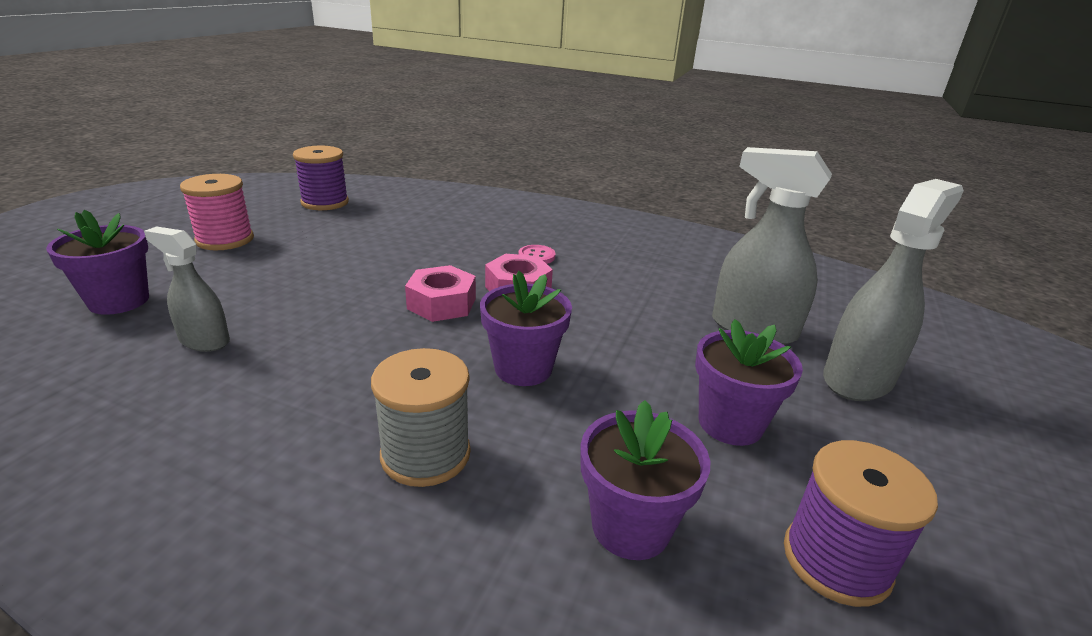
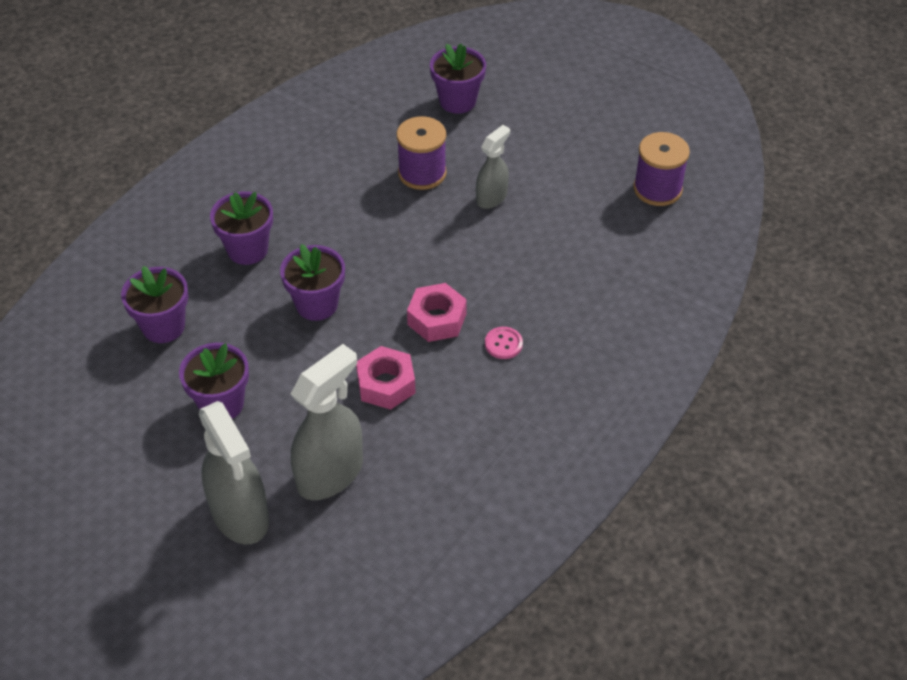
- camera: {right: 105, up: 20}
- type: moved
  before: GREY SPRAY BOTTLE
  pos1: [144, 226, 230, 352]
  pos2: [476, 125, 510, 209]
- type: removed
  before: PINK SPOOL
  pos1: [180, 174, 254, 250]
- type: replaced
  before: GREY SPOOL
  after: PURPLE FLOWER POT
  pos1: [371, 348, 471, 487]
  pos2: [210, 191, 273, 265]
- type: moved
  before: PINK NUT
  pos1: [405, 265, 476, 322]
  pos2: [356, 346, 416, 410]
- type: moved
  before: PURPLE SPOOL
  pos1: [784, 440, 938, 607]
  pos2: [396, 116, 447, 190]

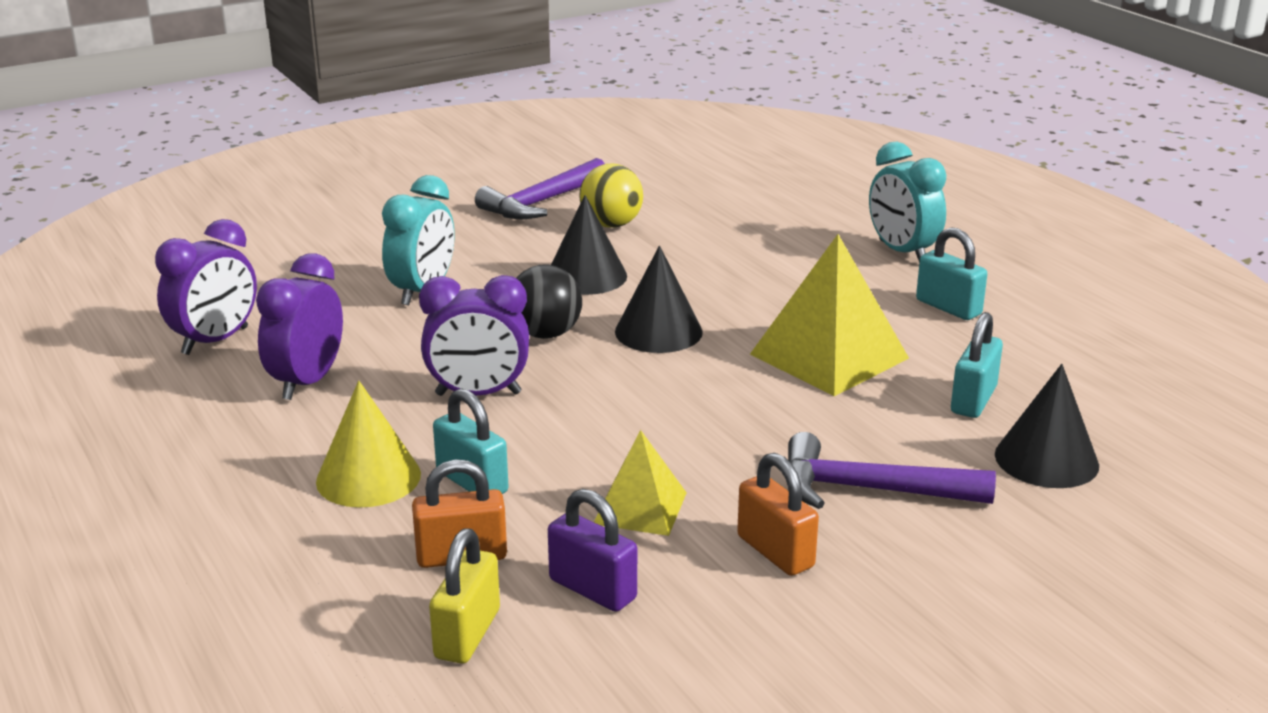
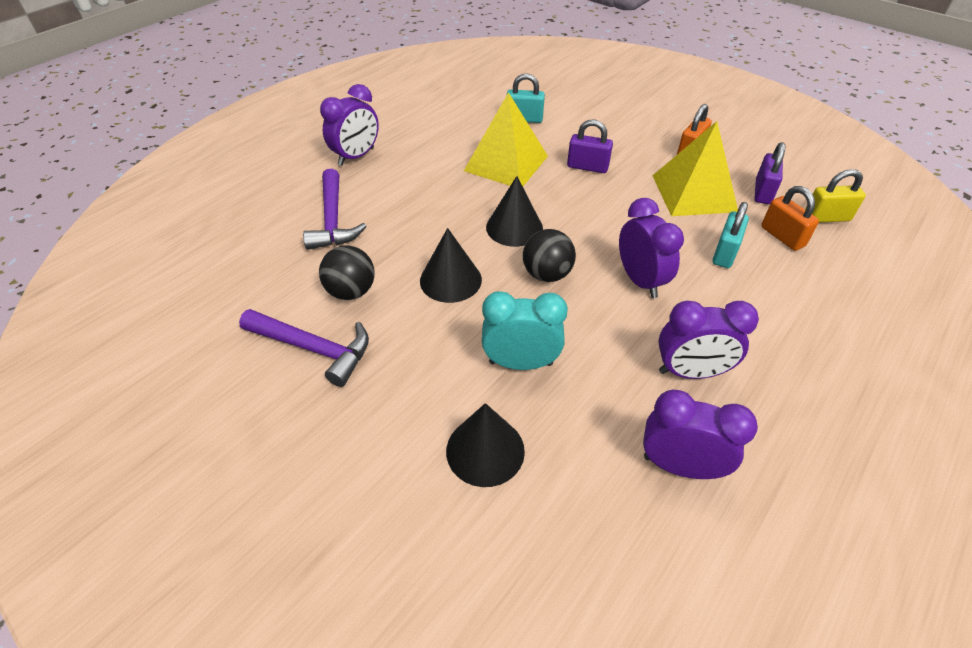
- camera: {right: -110, up: 20}
- type: removed
  before: YELLOW CONE
  pos1: [316, 380, 421, 507]
- type: recoloured
  before: YELLOW BALL
  after: BLACK BALL
  pos1: [579, 164, 643, 228]
  pos2: [319, 246, 375, 300]
- type: resized
  before: YELLOW PYRAMID
  pos1: [594, 430, 686, 536]
  pos2: [653, 121, 738, 216]
  scale: 1.72
- type: moved
  before: PURPLE HAMMER
  pos1: [788, 432, 996, 509]
  pos2: [303, 169, 367, 250]
- type: recoloured
  before: TURQUOISE CLOCK
  after: PURPLE CLOCK
  pos1: [869, 142, 946, 262]
  pos2: [320, 84, 379, 166]
- type: removed
  before: TURQUOISE PADLOCK
  pos1: [916, 227, 987, 320]
- type: moved
  before: BLACK CONE
  pos1: [995, 364, 1099, 488]
  pos2: [446, 403, 525, 487]
- type: added
  after: PURPLE PADLOCK
  pos2: [567, 120, 613, 173]

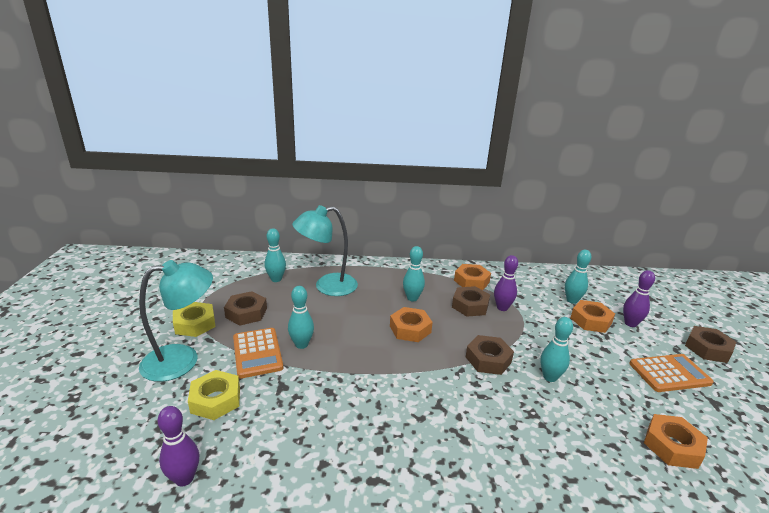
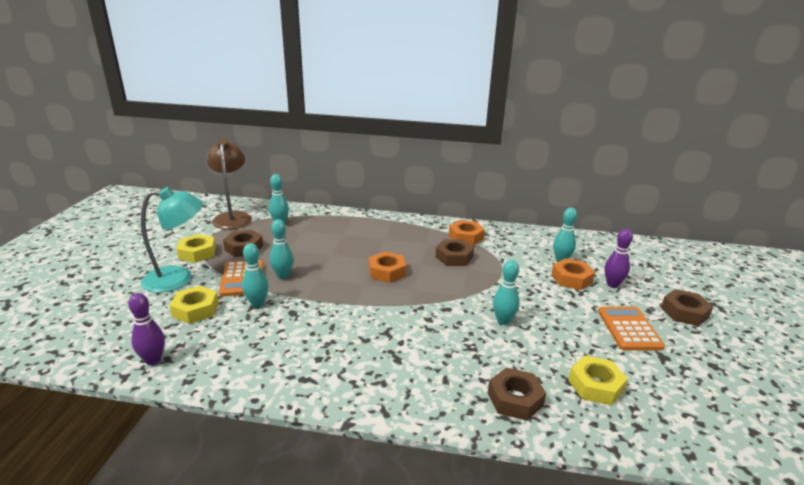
- camera: {right: 10, up: 0}
- type: removed
  before: TURQUOISE LAMP
  pos1: [292, 205, 358, 296]
- type: moved
  before: TURQUOISE BOWLING PIN
  pos1: [403, 246, 425, 302]
  pos2: [242, 243, 269, 307]
- type: moved
  before: BROWN NUT
  pos1: [466, 335, 514, 375]
  pos2: [488, 368, 546, 421]
- type: removed
  before: PURPLE BOWLING PIN
  pos1: [494, 255, 518, 311]
- type: turned
  before: ORANGE CALCULATOR
  pos1: [629, 354, 714, 392]
  pos2: [598, 307, 665, 351]
  turn: -90
- type: recoloured
  before: ORANGE NUT
  after: YELLOW NUT
  pos1: [644, 414, 708, 469]
  pos2: [568, 355, 628, 405]
- type: added
  after: BROWN LAMP
  pos2: [207, 139, 252, 229]

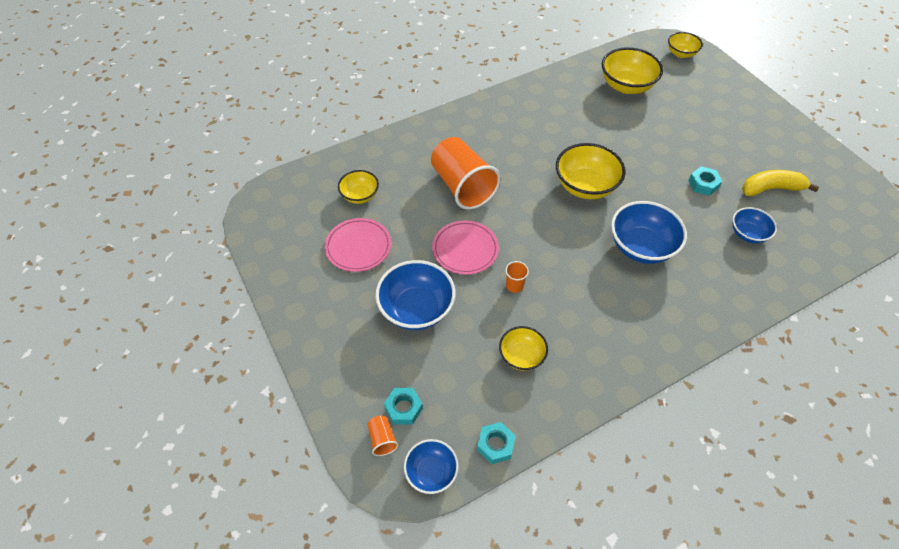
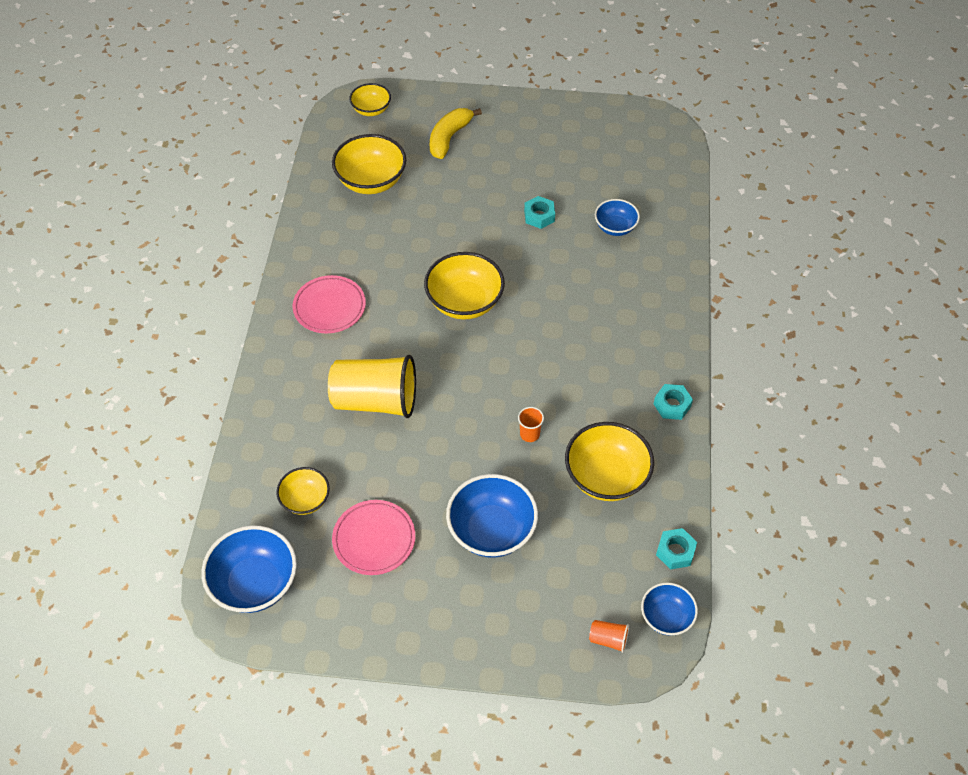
- camera: {right: -55, up: 0}
- type: moved
  before: TURQUOISE NUT
  pos1: [384, 388, 423, 425]
  pos2: [654, 384, 693, 420]
- type: recoloured
  before: ORANGE CUP
  after: YELLOW CUP
  pos1: [431, 137, 501, 210]
  pos2: [328, 355, 416, 418]
- type: moved
  before: PINK PLATE
  pos1: [432, 220, 499, 275]
  pos2: [293, 275, 366, 333]
- type: resized
  before: YELLOW BOWL
  pos1: [499, 326, 548, 371]
  pos2: [565, 422, 654, 501]
  scale: 1.69
- type: moved
  before: BLUE BOWL
  pos1: [611, 201, 687, 264]
  pos2: [201, 525, 297, 613]
- type: moved
  before: YELLOW BANANA
  pos1: [742, 170, 819, 196]
  pos2: [430, 108, 482, 159]

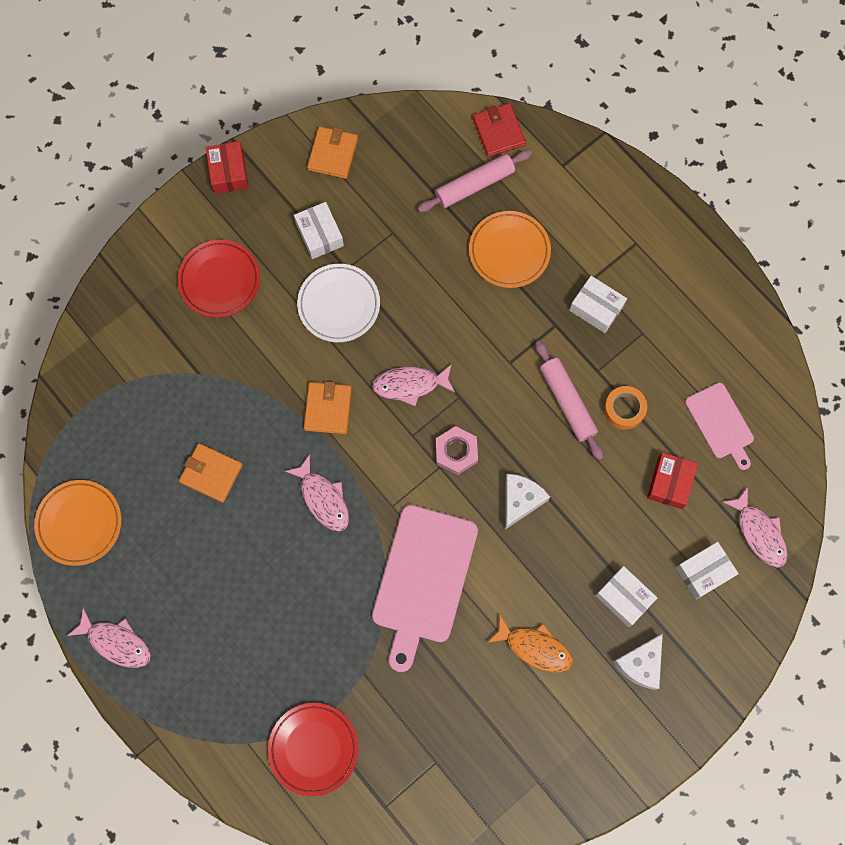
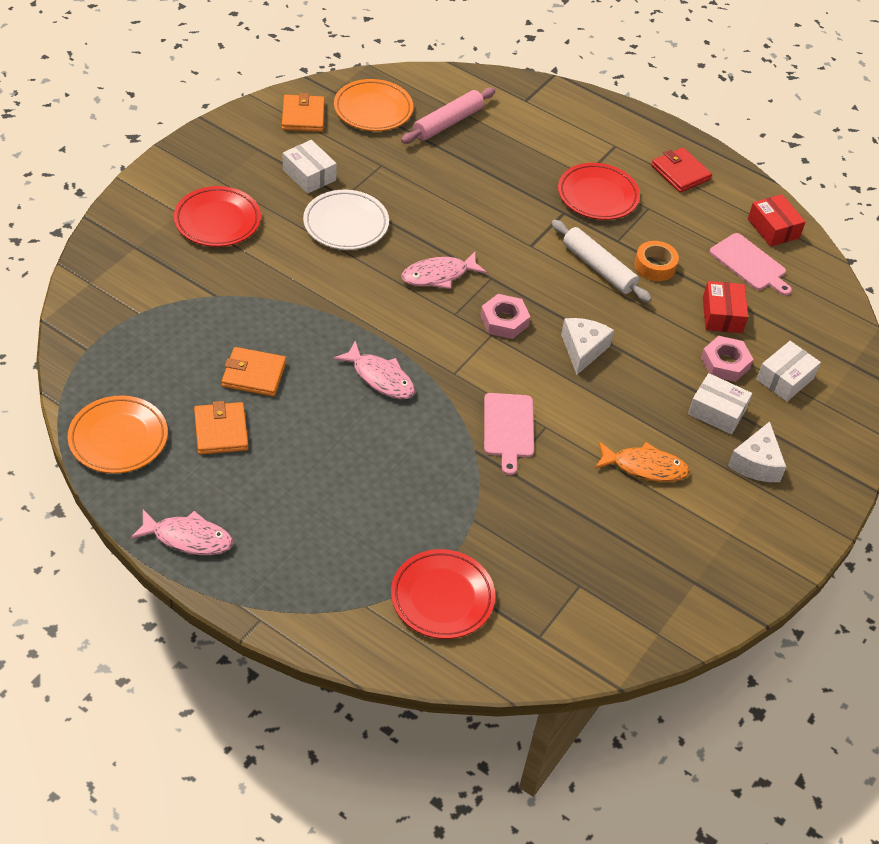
- camera: {right: -20, up: -25}
- type: moved
  before: RED BOX
  pos1: [206, 141, 249, 194]
  pos2: [748, 194, 806, 247]
- type: moved
  before: ORANGE WALLET
  pos1: [304, 381, 352, 434]
  pos2: [194, 401, 248, 455]
- type: resized
  before: PINK CUTTING BOARD
  pos1: [372, 505, 478, 672]
  pos2: [484, 393, 534, 475]
  scale: 0.57
- type: moved
  before: ORANGE PLATE
  pos1: [469, 211, 551, 288]
  pos2: [334, 79, 413, 131]
- type: moved
  before: RED WALLET
  pos1: [473, 103, 526, 157]
  pos2: [651, 147, 712, 193]
- type: recoloured
  before: PINK ROLLING PIN
  after: WHITE ROLLING PIN
  pos1: [535, 341, 603, 460]
  pos2: [552, 220, 652, 302]
- type: replaced
  before: WHITE BOX
  after: RED PLATE
  pos1: [569, 276, 627, 333]
  pos2: [558, 163, 640, 220]
- type: removed
  before: PINK FISH
  pos1: [723, 487, 788, 568]
- type: added
  after: PINK NUT
  pos2: [701, 336, 754, 382]

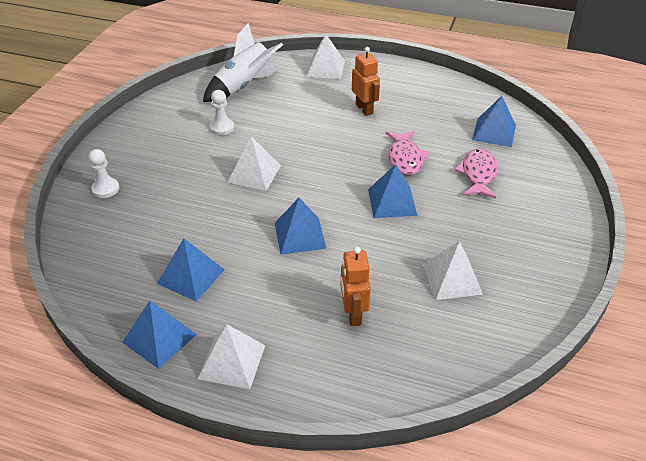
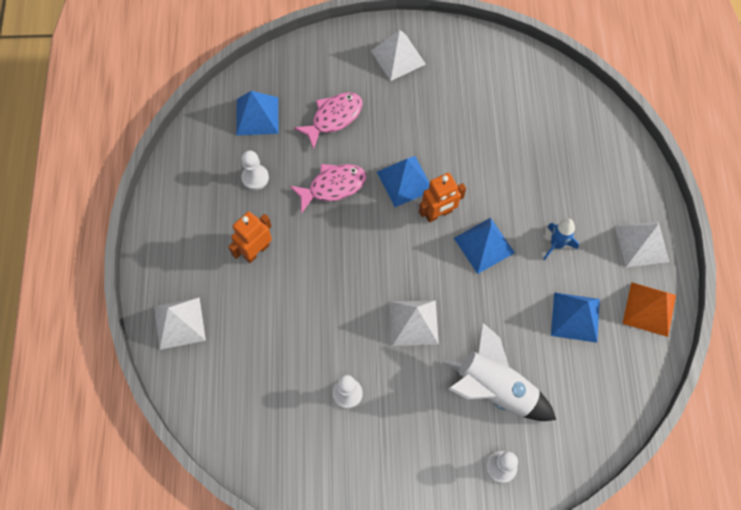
- camera: {right: -110, up: 25}
- type: recoloured
  before: BLUE PYRAMID
  after: ORANGE PYRAMID
  pos1: [122, 301, 197, 369]
  pos2: [622, 282, 676, 337]
- type: moved
  before: WHITE ROCKET
  pos1: [203, 23, 283, 102]
  pos2: [441, 322, 556, 421]
- type: moved
  before: ORANGE ROBOT
  pos1: [341, 247, 371, 326]
  pos2: [419, 173, 466, 223]
- type: moved
  before: WHITE PYRAMID
  pos1: [423, 241, 483, 300]
  pos2: [371, 30, 426, 81]
- type: turned
  before: PINK FISH
  pos1: [454, 148, 498, 199]
  pos2: [294, 92, 363, 150]
  turn: 150
- type: added
  after: WHITE PAWN
  pos2: [241, 151, 269, 190]
- type: added
  after: BLUE ROCKET
  pos2: [544, 219, 579, 260]

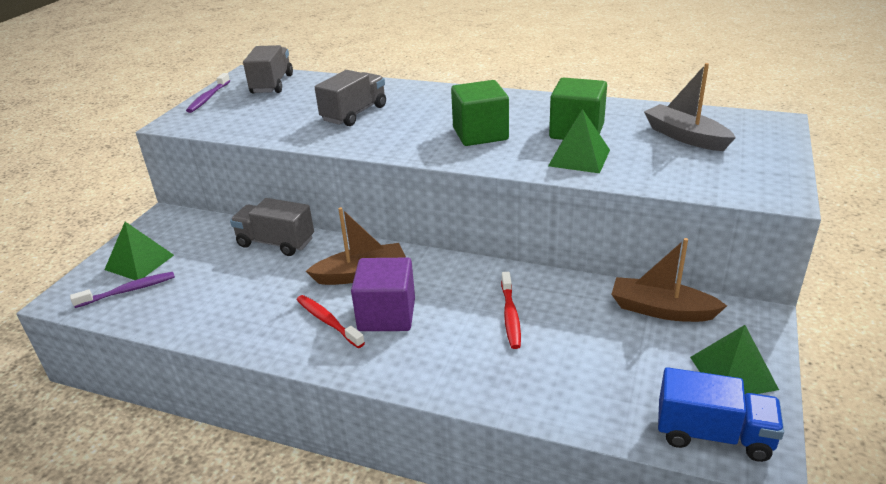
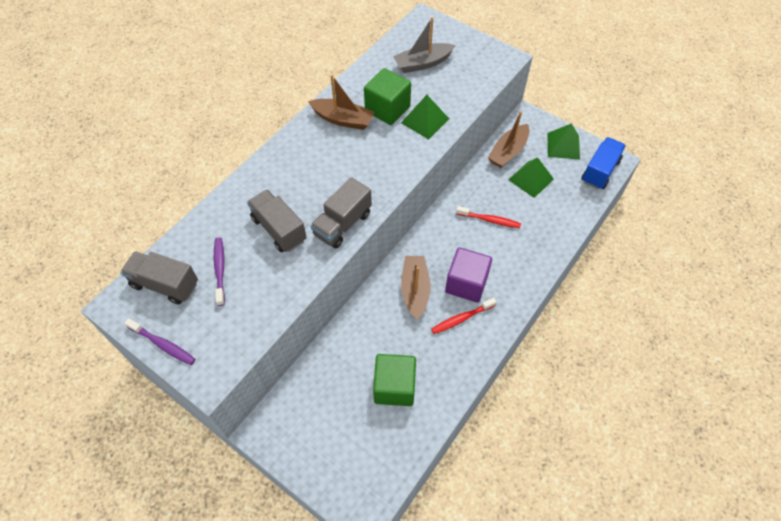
- camera: {right: -75, up: 25}
- type: moved
  before: PURPLE TOOTHBRUSH
  pos1: [70, 272, 175, 308]
  pos2: [214, 237, 225, 306]
- type: moved
  before: GREEN PYRAMID
  pos1: [104, 222, 174, 280]
  pos2: [508, 158, 554, 198]
- type: moved
  before: GREY TRUCK
  pos1: [230, 198, 314, 256]
  pos2: [310, 177, 372, 248]
- type: moved
  before: GREEN CUBE
  pos1: [451, 80, 509, 146]
  pos2: [373, 354, 416, 406]
- type: added
  after: BROWN BOAT
  pos2: [308, 75, 375, 130]

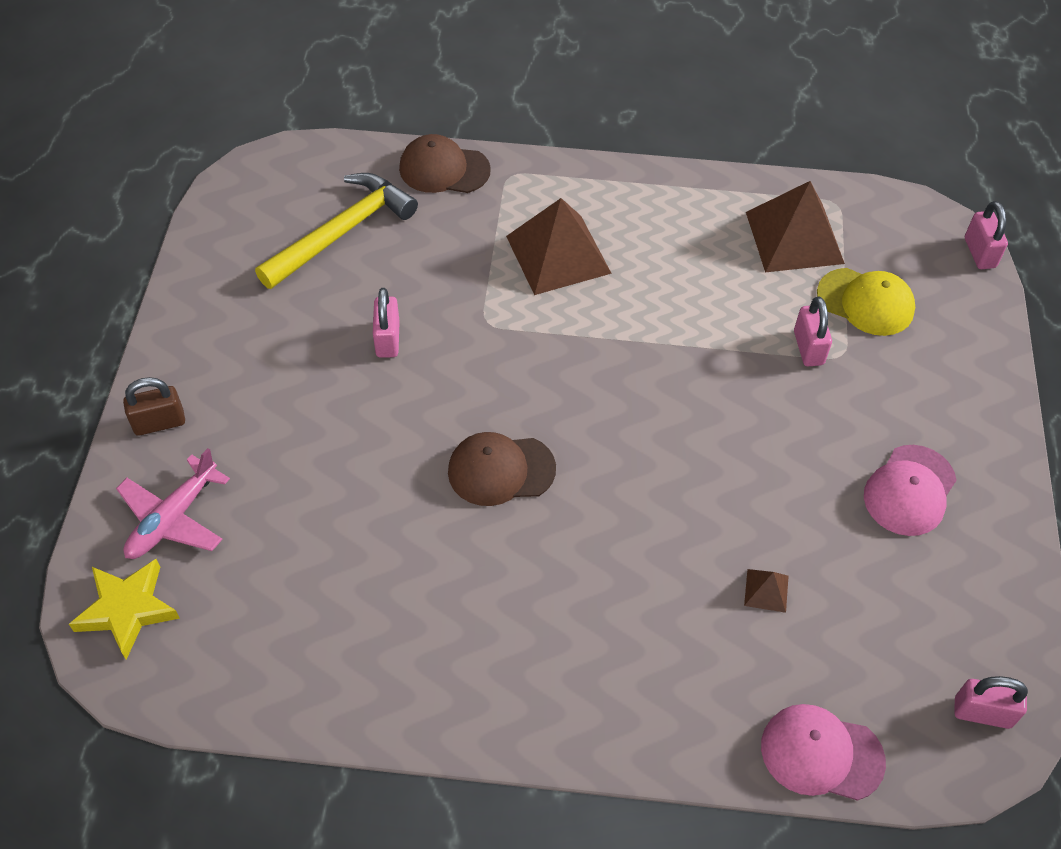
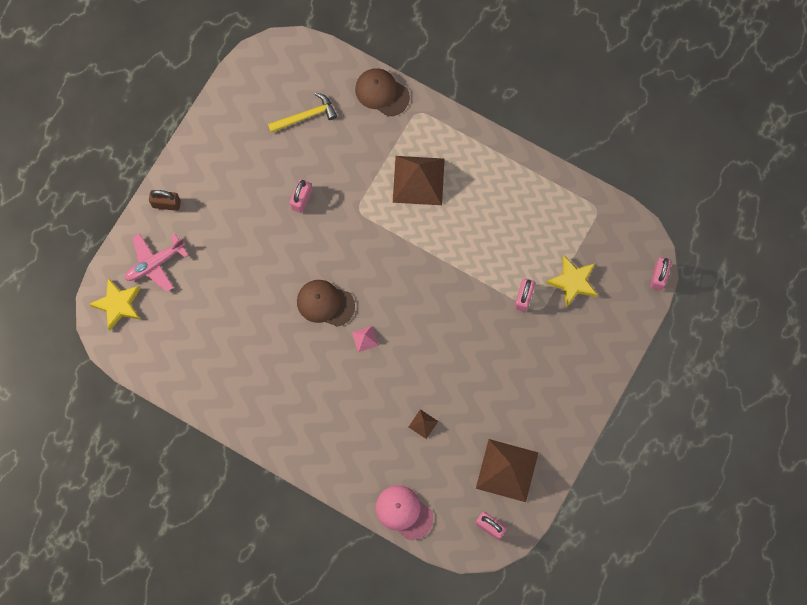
- camera: {right: 25, up: 20}
- type: resized
  before: YELLOW HAMMER
  pos1: [255, 173, 418, 289]
  pos2: [268, 93, 337, 133]
  scale: 0.65
- type: moved
  before: BROWN PYRAMID
  pos1: [746, 181, 845, 272]
  pos2: [476, 439, 538, 502]
- type: replaced
  before: YELLOW CAP
  after: YELLOW STAR
  pos1: [817, 268, 915, 336]
  pos2: [546, 256, 597, 308]
- type: removed
  before: PINK CAP
  pos1: [864, 445, 957, 536]
- type: added
  after: PINK PYRAMID
  pos2: [352, 326, 379, 352]

